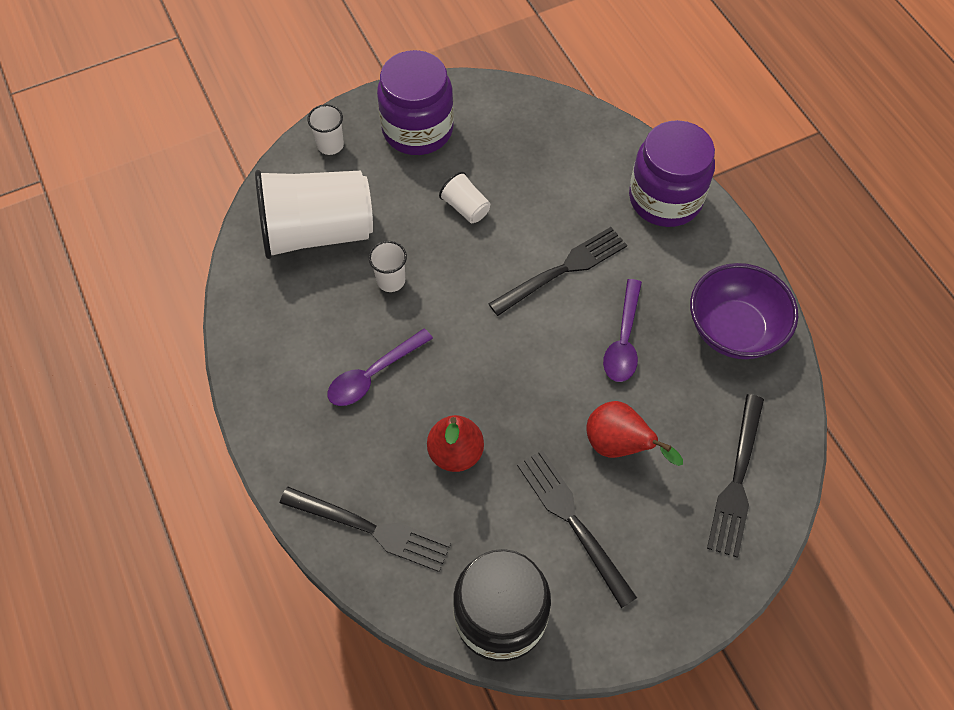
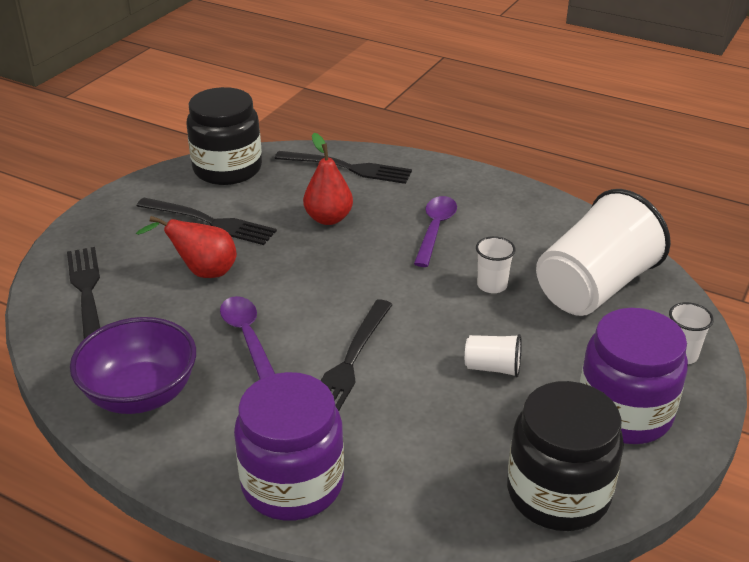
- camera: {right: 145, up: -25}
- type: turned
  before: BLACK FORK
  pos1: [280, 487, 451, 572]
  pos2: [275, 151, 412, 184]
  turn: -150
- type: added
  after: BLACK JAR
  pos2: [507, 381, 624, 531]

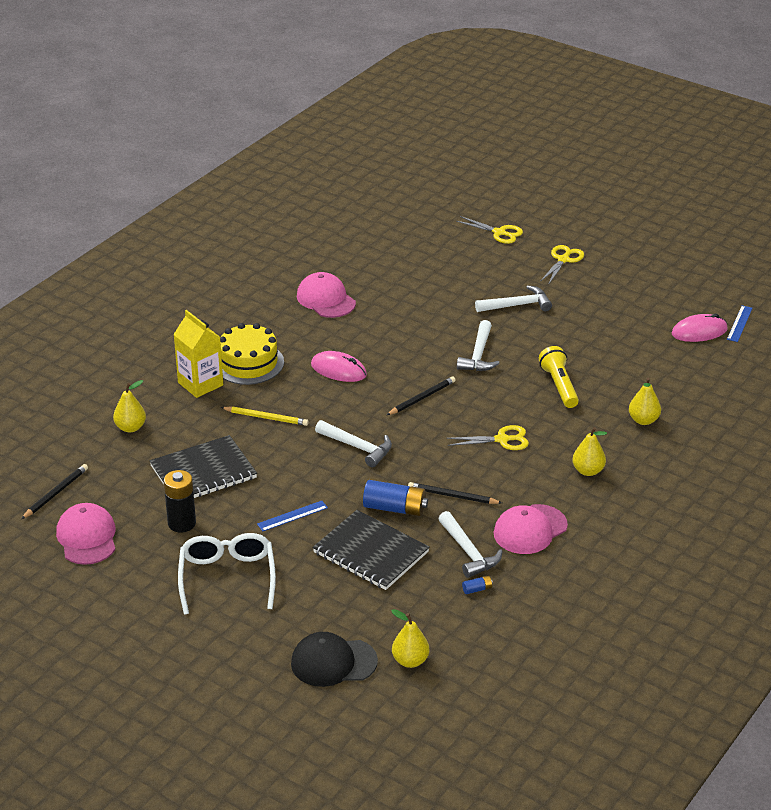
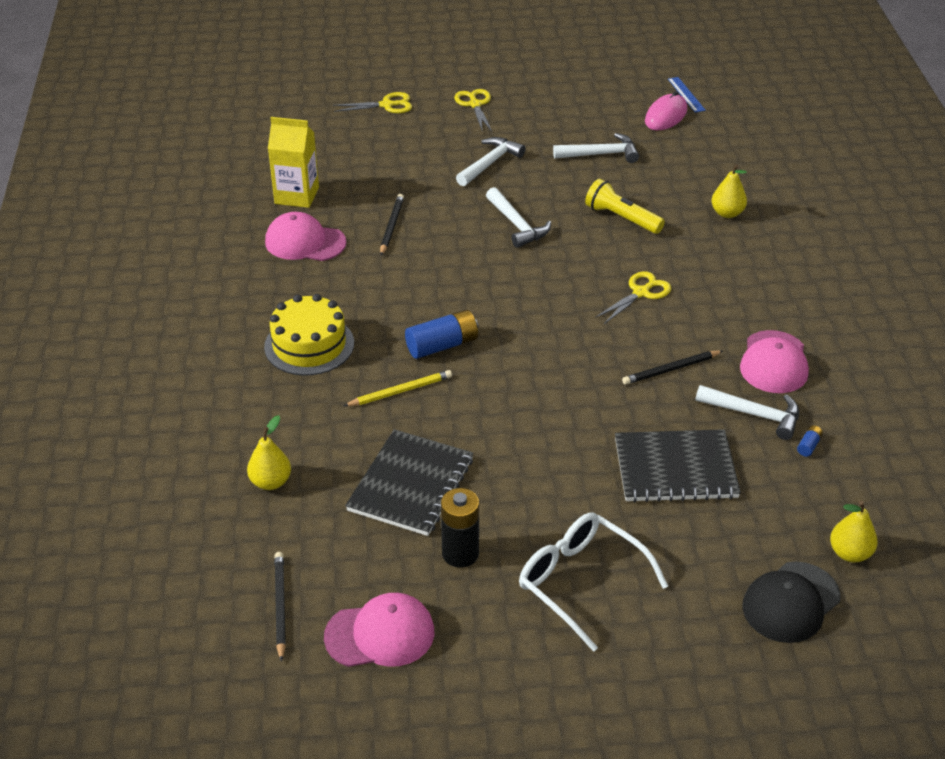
- camera: {right: -40, up: 5}
- type: turned
  before: PINK CAP
  pos1: [56, 503, 116, 565]
  pos2: [324, 593, 434, 667]
  turn: 135
- type: moved
  before: YELLOW CARTON
  pos1: [173, 310, 223, 398]
  pos2: [268, 117, 319, 208]
- type: removed
  before: BLUE RULER
  pos1: [257, 501, 328, 532]
- type: removed
  before: PINK MOUSE
  pos1: [311, 351, 367, 382]
- type: moved
  before: WHITE HAMMER
  pos1: [315, 420, 392, 467]
  pos2: [553, 133, 639, 163]
- type: moved
  before: BLUE BATTERY
  pos1: [363, 480, 428, 516]
  pos2: [405, 310, 478, 359]
- type: moved
  before: BLACK PENCIL
  pos1: [387, 376, 455, 415]
  pos2: [380, 194, 404, 256]
- type: removed
  before: YELLOW PEAR
  pos1: [572, 427, 607, 476]

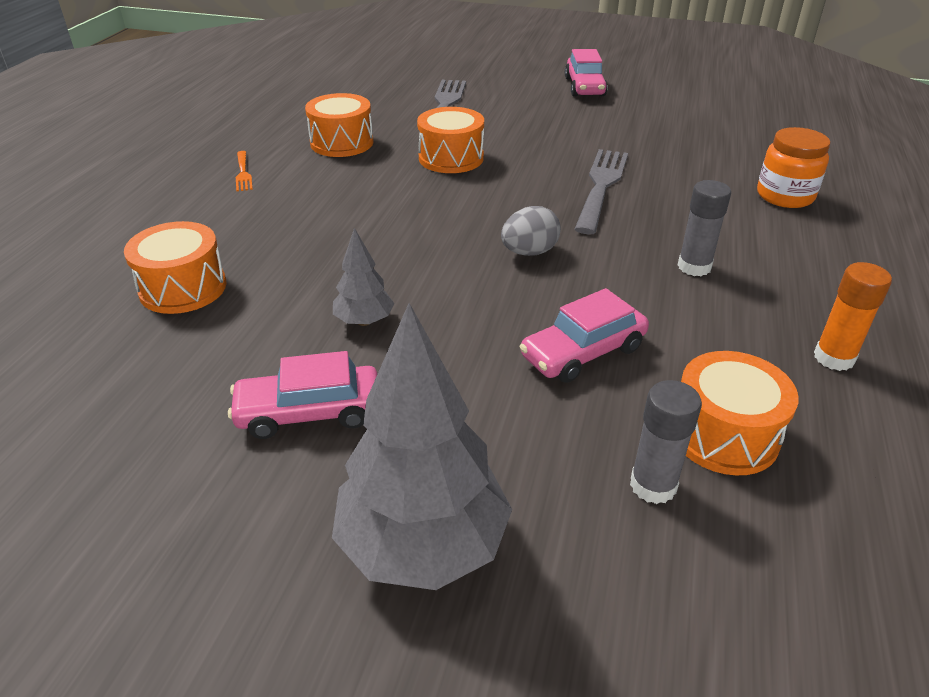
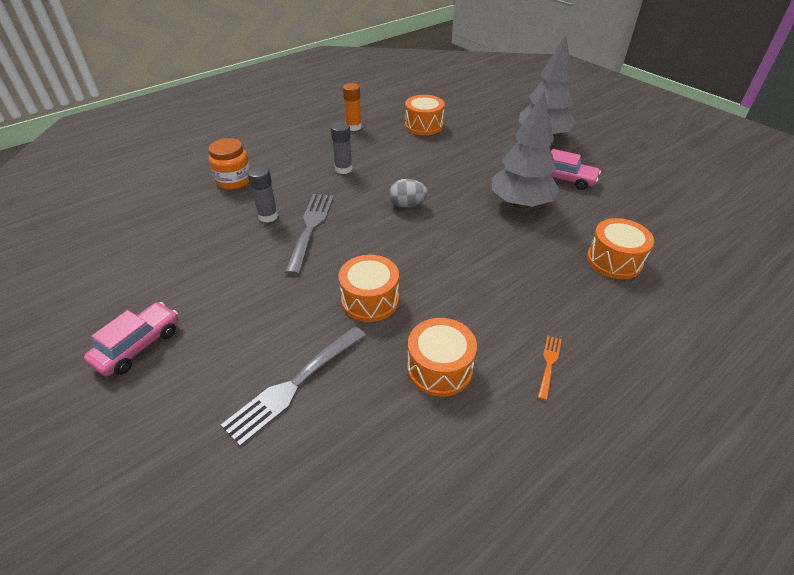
- camera: {right: -145, up: 5}
- type: resized
  before: GREY TREE
  pos1: [333, 228, 394, 326]
  pos2: [492, 91, 559, 209]
  scale: 2.04
- type: removed
  before: PINK CAR
  pos1: [519, 288, 649, 383]
- type: turned
  before: GREY FORK
  pos1: [574, 149, 628, 234]
  pos2: [285, 194, 334, 275]
  turn: 135
- type: moved
  before: GREY GLUE STICK
  pos1: [630, 380, 702, 504]
  pos2: [247, 166, 278, 223]

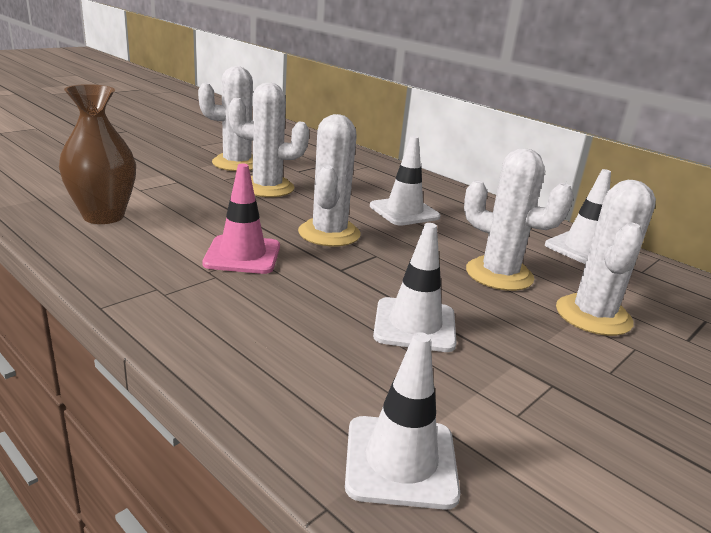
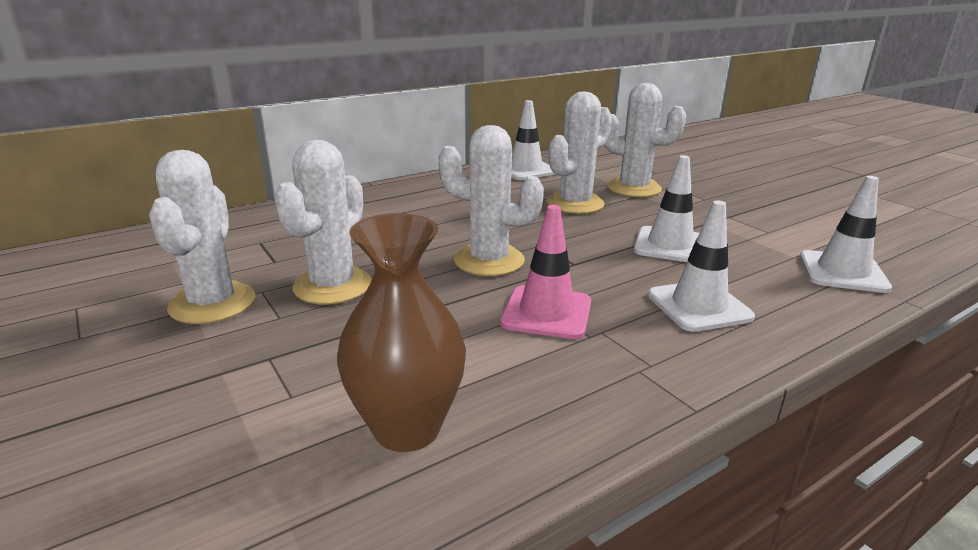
- camera: {right: -75, up: 0}
- type: moved
  before: WHITE TRAFFIC CONE
  pos1: [370, 136, 440, 226]
  pos2: [648, 201, 755, 332]

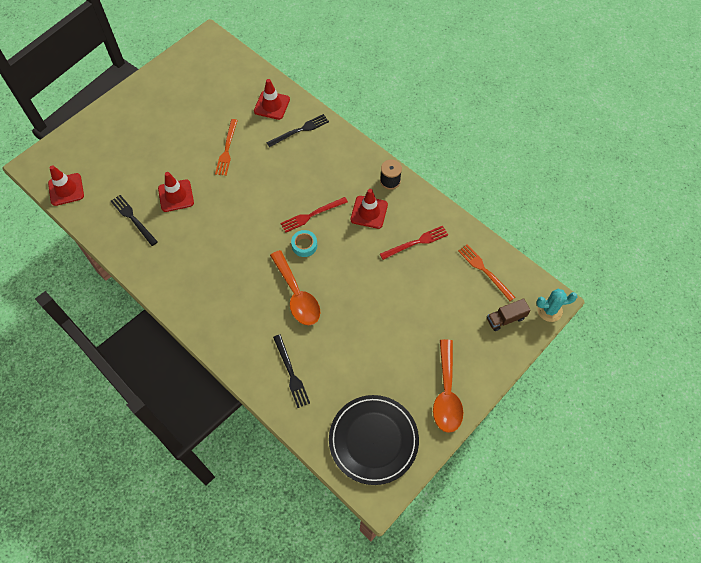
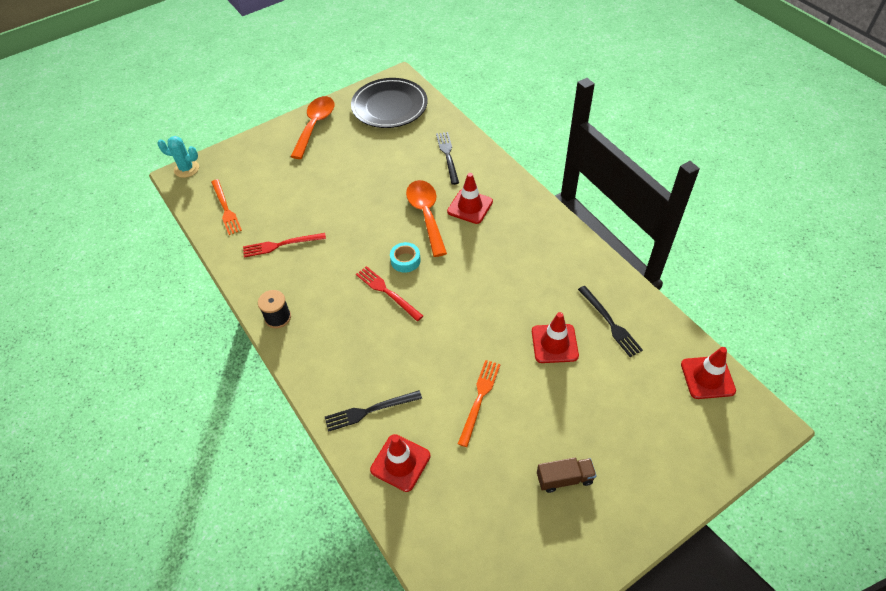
- camera: {right: -165, up: -10}
- type: turned
  before: RED FORK
  pos1: [280, 197, 348, 233]
  pos2: [356, 266, 423, 321]
  turn: -120
- type: moved
  before: RED TRAFFIC CONE
  pos1: [351, 189, 388, 229]
  pos2: [447, 173, 493, 224]
- type: moved
  before: BROWN TRUCK
  pos1: [487, 298, 531, 331]
  pos2: [537, 457, 596, 493]

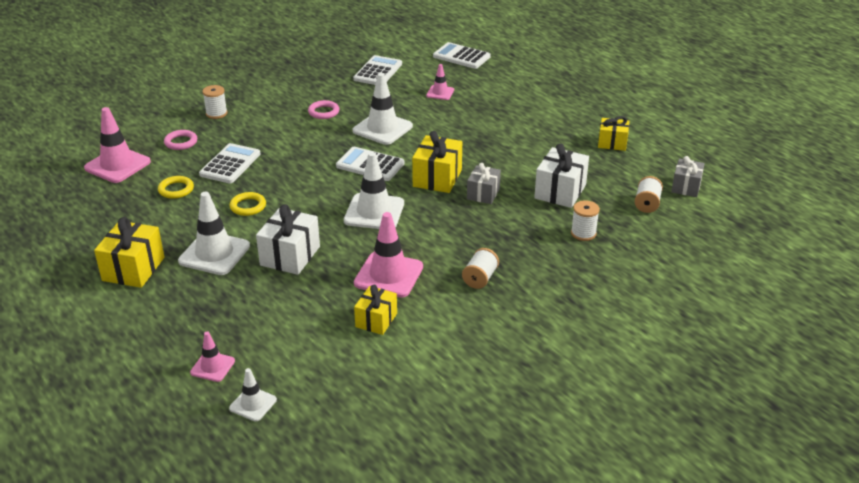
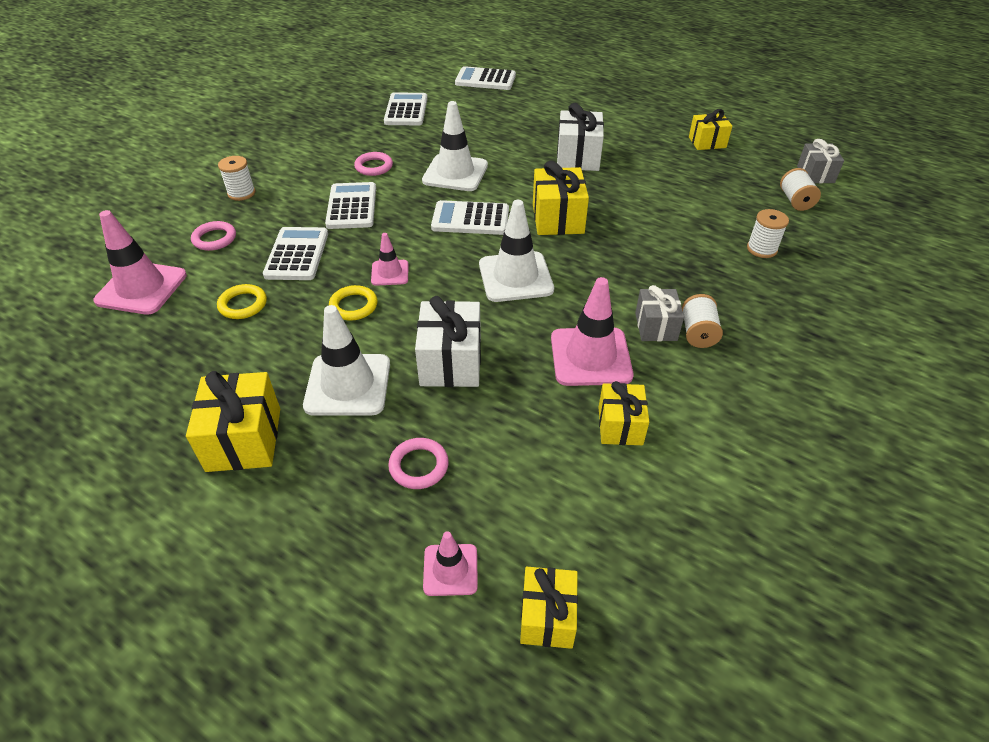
- camera: {right: -20, up: 10}
- type: replaced
  before: WHITE TRAFFIC CONE
  after: YELLOW GIFT
  pos1: [229, 368, 277, 421]
  pos2: [520, 567, 578, 649]
- type: moved
  before: PINK TRAFFIC CONE
  pos1: [426, 64, 454, 100]
  pos2: [371, 233, 408, 286]
- type: moved
  before: GREY GIFT
  pos1: [467, 163, 501, 204]
  pos2: [635, 285, 684, 341]
- type: moved
  before: WHITE GIFT
  pos1: [534, 143, 589, 208]
  pos2: [557, 103, 604, 171]
- type: added
  after: WHITE CALCULATOR
  pos2: [325, 182, 376, 229]
- type: added
  after: PINK RING
  pos2: [388, 438, 449, 489]

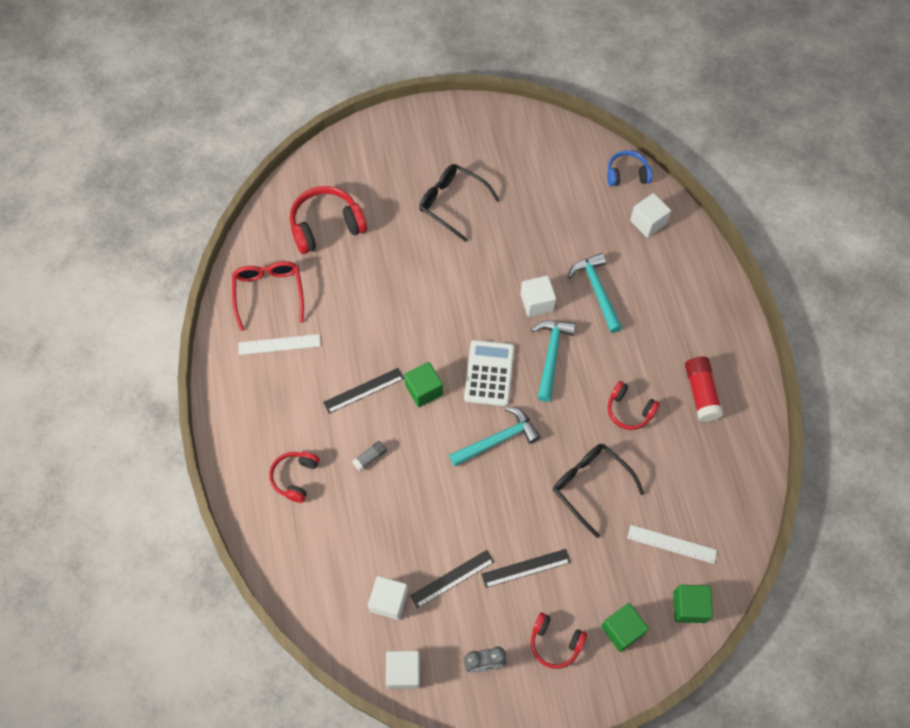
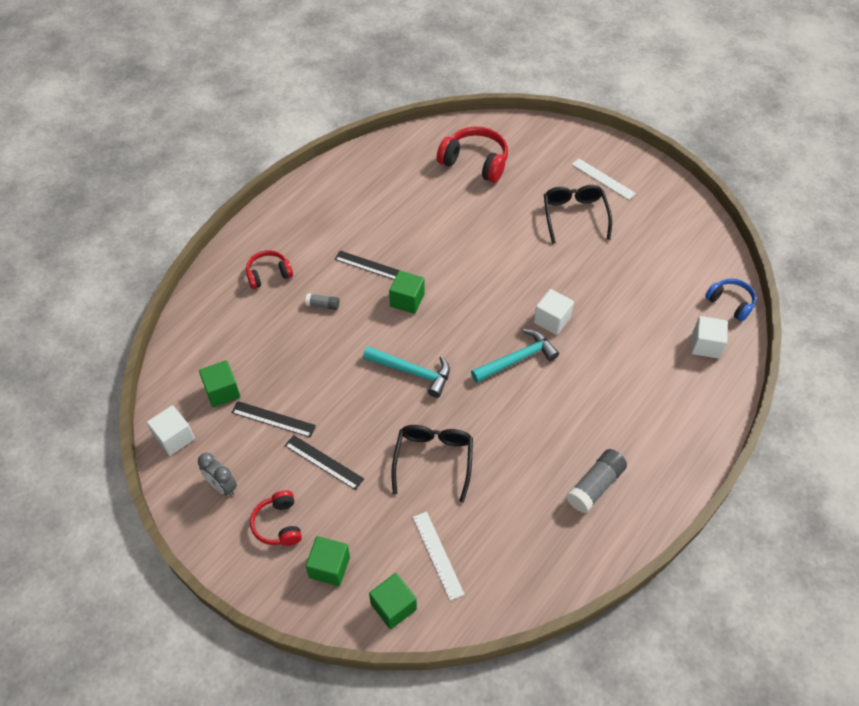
- camera: {right: 50, up: -10}
- type: removed
  before: RED GLASSES
  pos1: [232, 261, 304, 331]
- type: moved
  before: WHITE RULER
  pos1: [238, 334, 320, 355]
  pos2: [572, 159, 636, 200]
- type: recoloured
  before: WHITE CUBE
  after: GREEN CUBE
  pos1: [368, 576, 408, 620]
  pos2: [199, 360, 240, 407]
- type: removed
  before: WHITE CALCULATOR
  pos1: [464, 340, 514, 406]
- type: removed
  before: TURQUOISE HAMMER
  pos1: [568, 253, 622, 333]
- type: removed
  before: RED HEADPHONES
  pos1: [608, 381, 660, 430]
- type: recoloured
  before: RED GLUE STICK
  after: GREY GLUE STICK
  pos1: [685, 356, 723, 422]
  pos2: [567, 449, 627, 513]

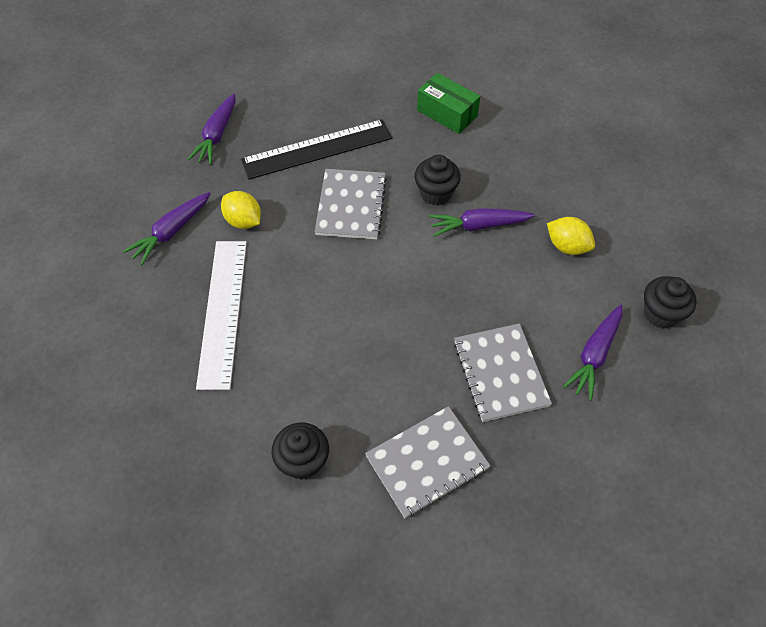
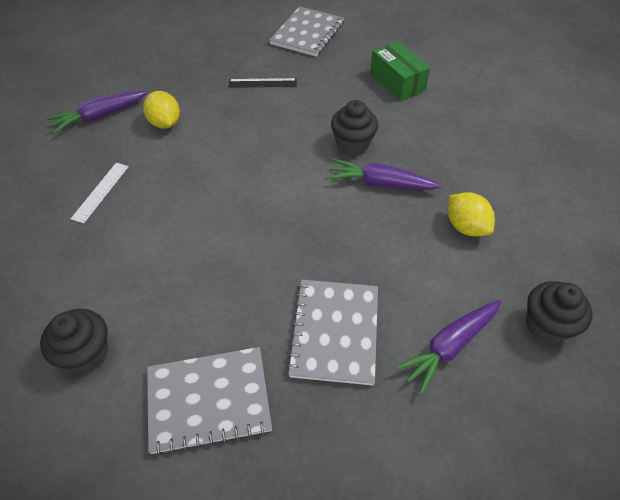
- camera: {right: 20, up: -5}
- type: removed
  before: PURPLE CARROT
  pos1: [187, 93, 235, 165]
- type: resized
  before: WHITE RULER
  pos1: [196, 241, 247, 390]
  pos2: [71, 163, 129, 223]
  scale: 0.47
- type: resized
  before: BLACK RULER
  pos1: [241, 119, 392, 180]
  pos2: [228, 78, 297, 88]
  scale: 0.47
- type: moved
  before: GREY NOTEBOOK
  pos1: [315, 169, 387, 239]
  pos2: [269, 6, 344, 57]

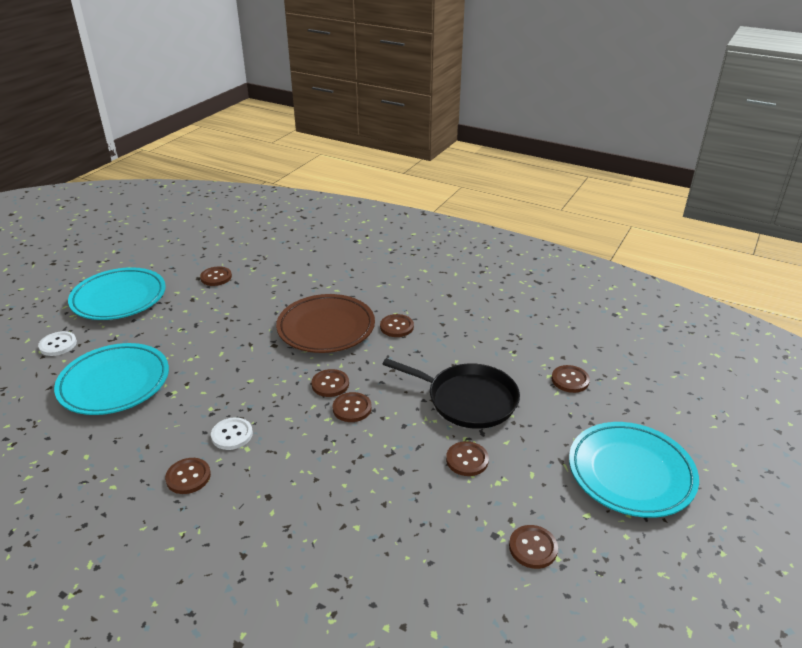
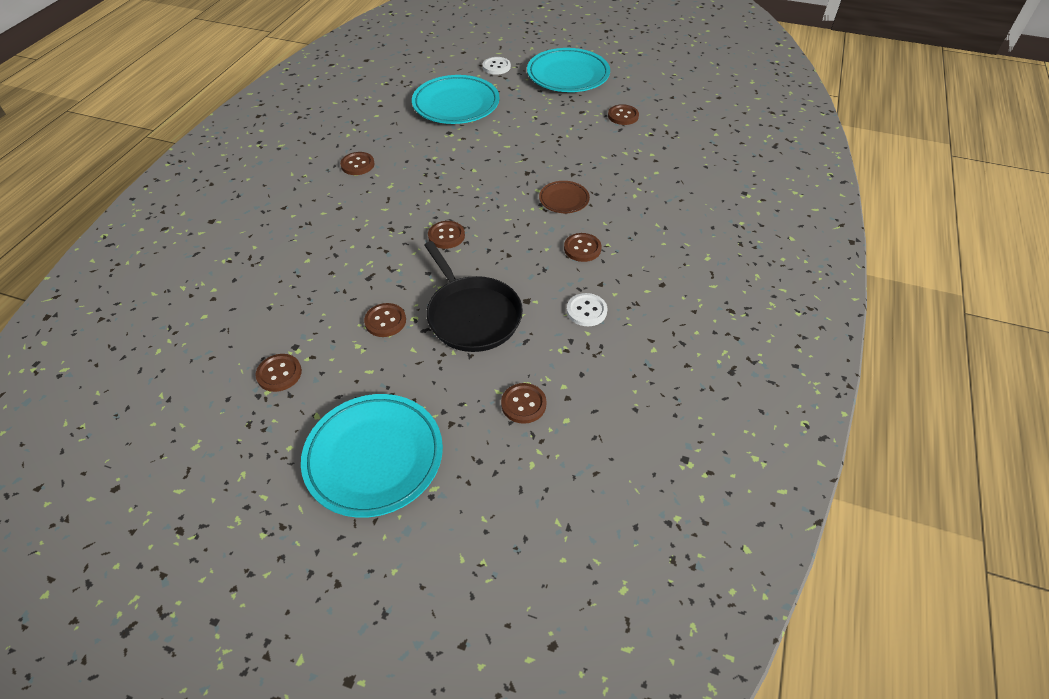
- camera: {right: 80, up: 15}
- type: moved
  before: WHITE BUTTON
  pos1: [211, 417, 253, 450]
  pos2: [567, 293, 607, 326]
- type: resized
  before: BROWN PLATE
  pos1: [276, 294, 375, 353]
  pos2: [539, 181, 590, 213]
  scale: 0.5
- type: removed
  before: BROWN BUTTON
  pos1: [311, 369, 349, 397]
- type: turned
  before: BLACK PAN
  pos1: [383, 358, 520, 429]
  pos2: [424, 241, 523, 352]
  turn: -45

